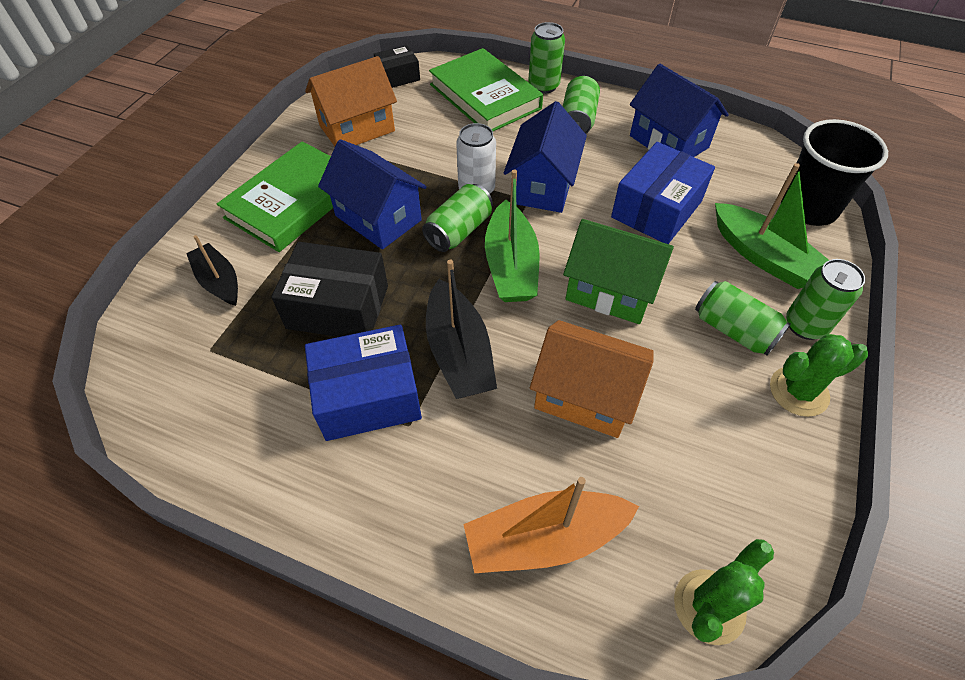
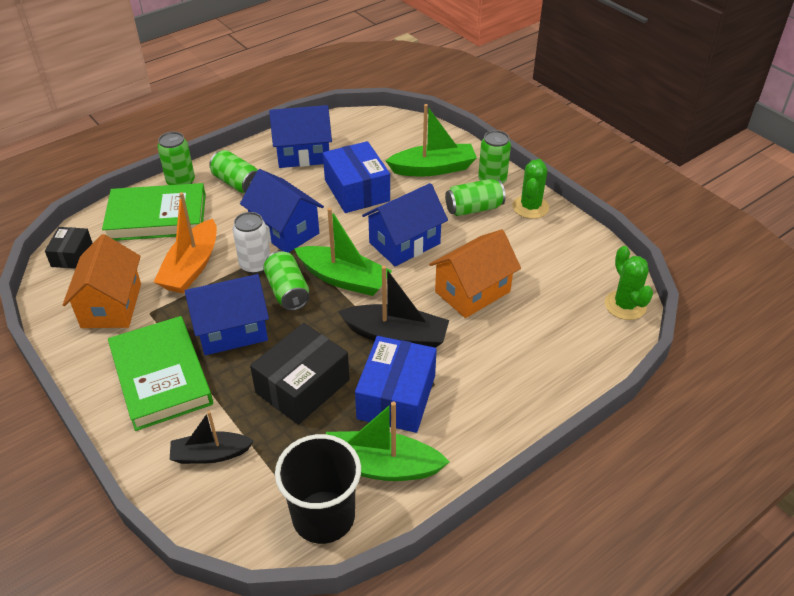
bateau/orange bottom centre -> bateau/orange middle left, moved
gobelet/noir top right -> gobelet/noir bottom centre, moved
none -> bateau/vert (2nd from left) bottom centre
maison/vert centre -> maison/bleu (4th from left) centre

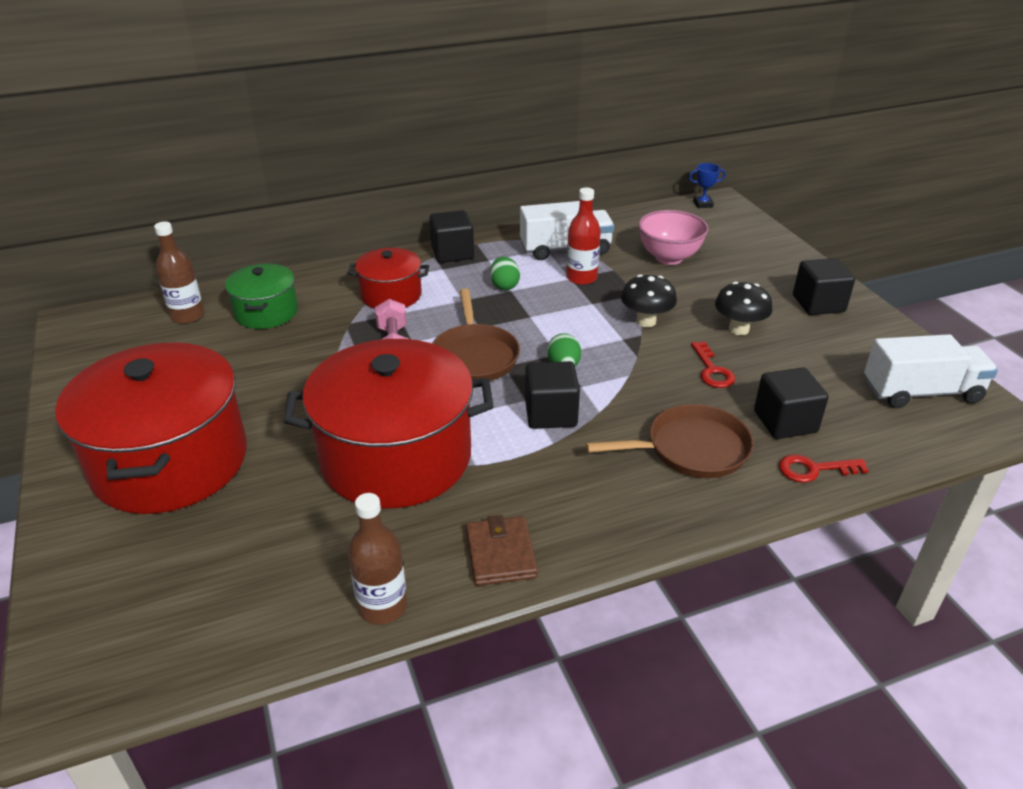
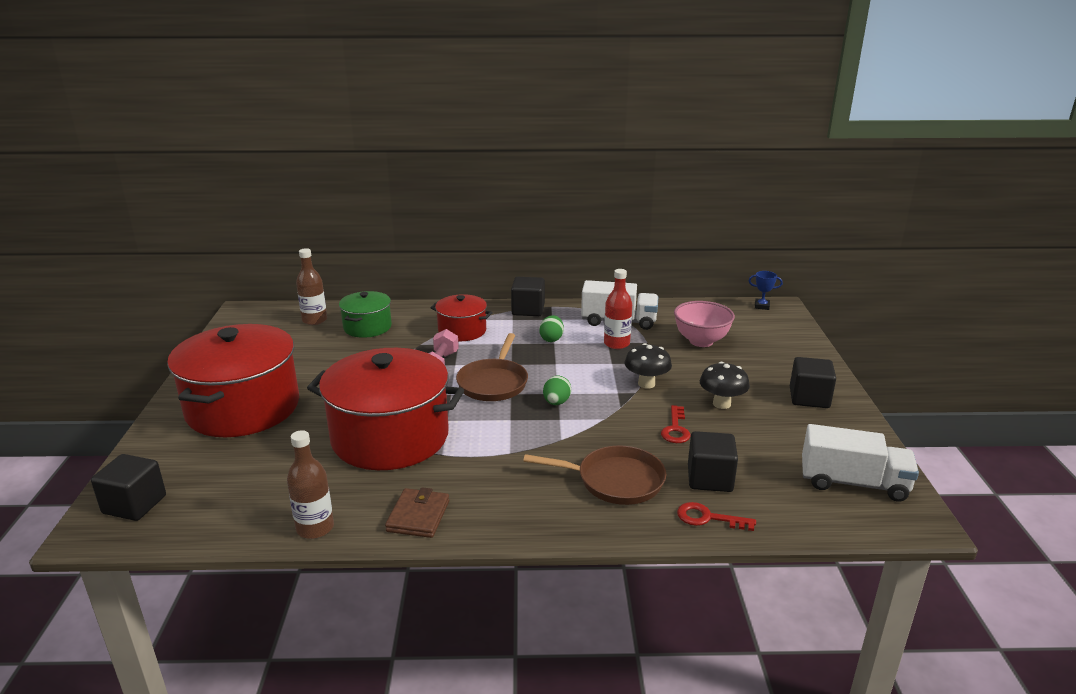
cube/noir (2nd from left in the first image) centre -> cube/noir (1st from left) bottom left, moved

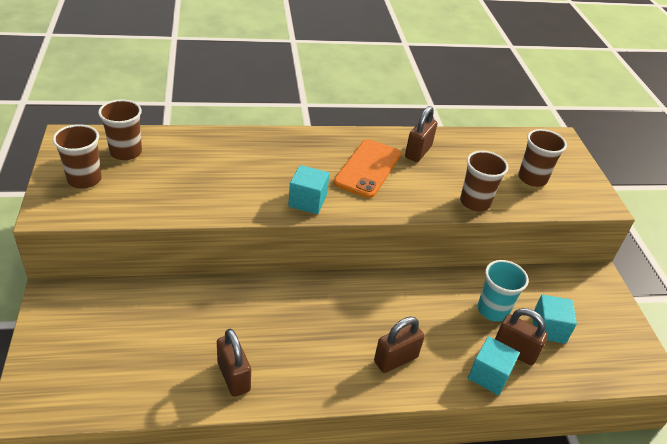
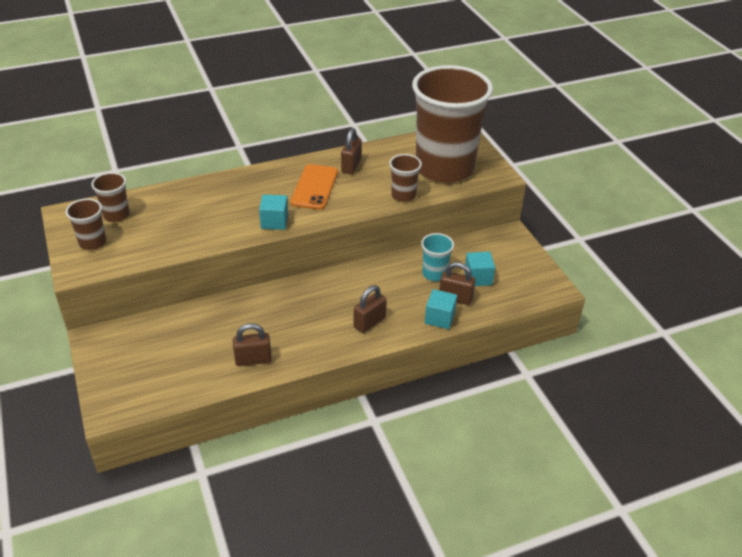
cadenas/marron (1st from left) bottom centre -> cadenas/marron (1st from left) centre, 60 degrees counterclockwise
gobelet/marron (4th from left) middle right -> gobelet/marron (4th from left) top centre, x2.48

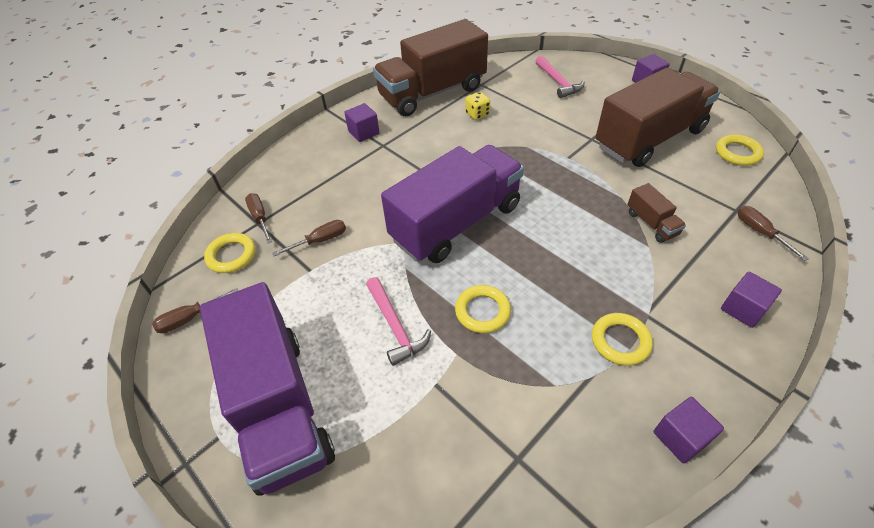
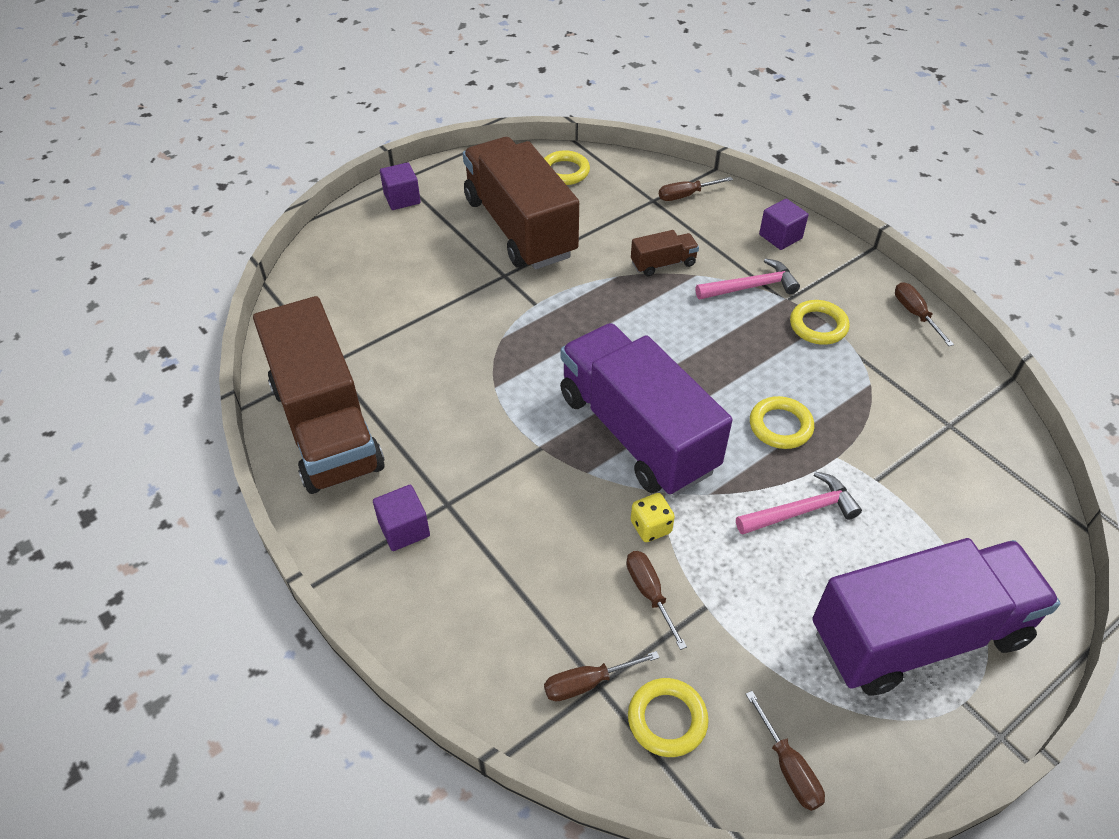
dé/jaune top centre -> dé/jaune centre, moved
marteau/rose (2nd from left in the first image) top centre -> marteau/rose (1st from left) top right, moved
cube/violet (3rd from left) bottom right -> tournevis/marron (5th from left) middle right

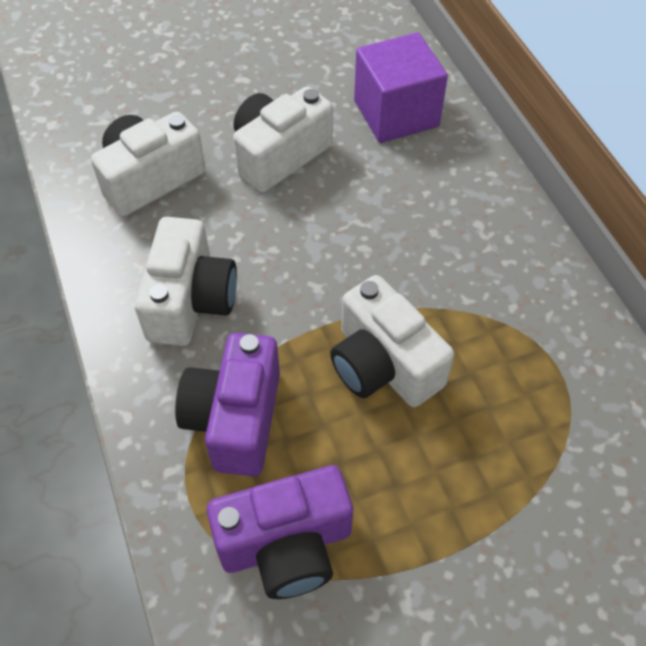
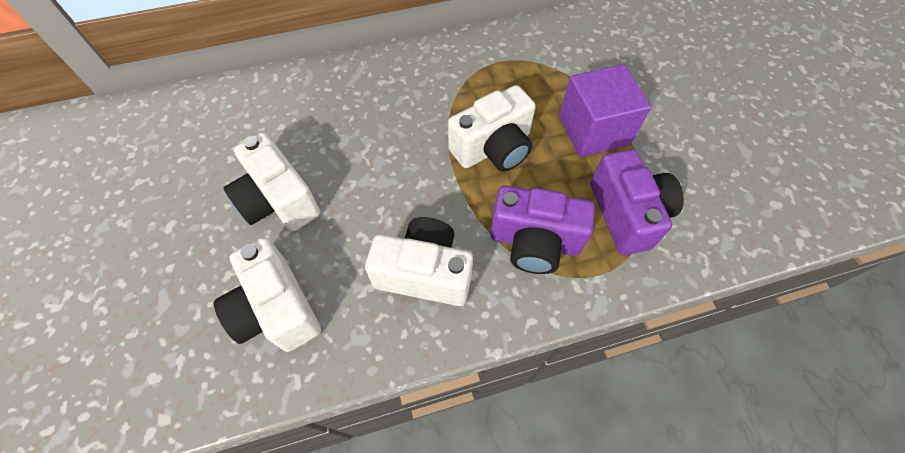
cube/violet top centre -> cube/violet top right, moved

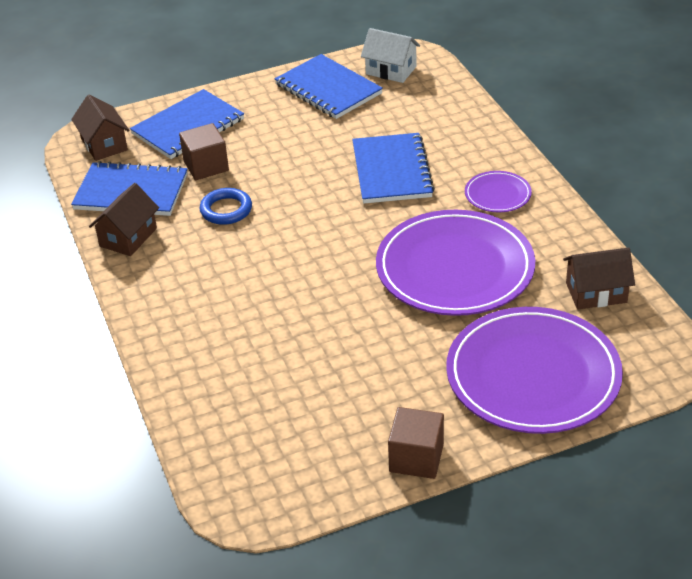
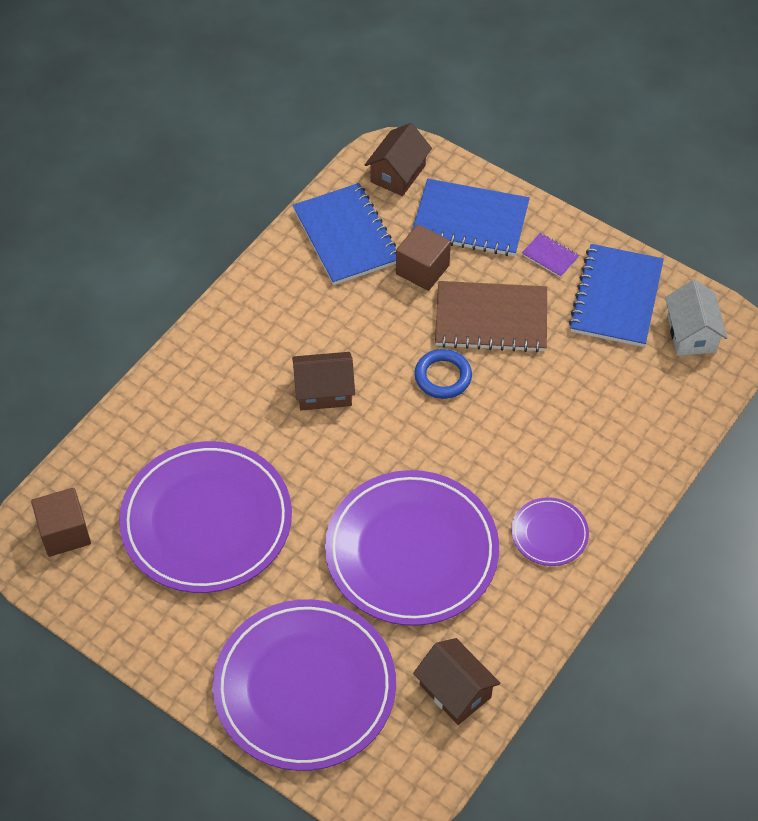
cube/marron (2nd from left in the first image) bottom centre -> cube/marron (1st from left) middle left, moved
none -> assiette/violet (1st from left) middle left
maison/marron (2nd from left in the first image) middle left -> maison/marron (1st from left) centre, moved
anneau/bleu middle left -> anneau/bleu centre, moved
none -> carnet/marron centre
none -> carnet/violet top right
carnet/bleu (4th from left) top centre -> none

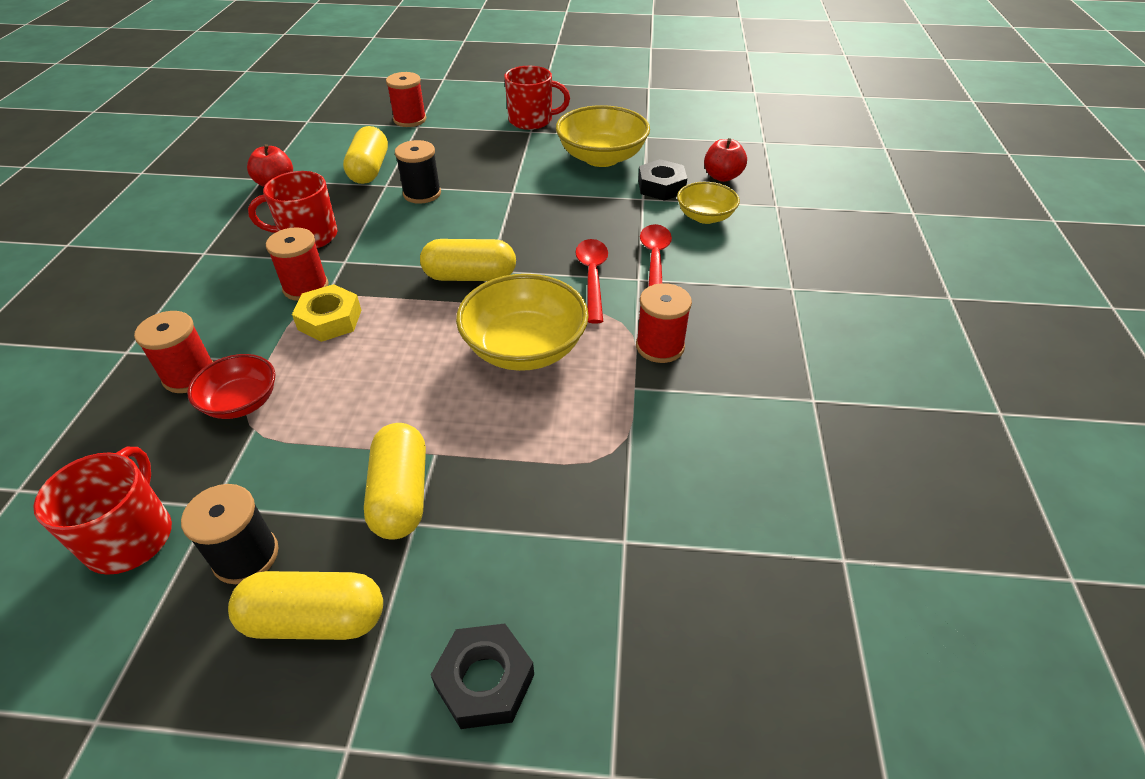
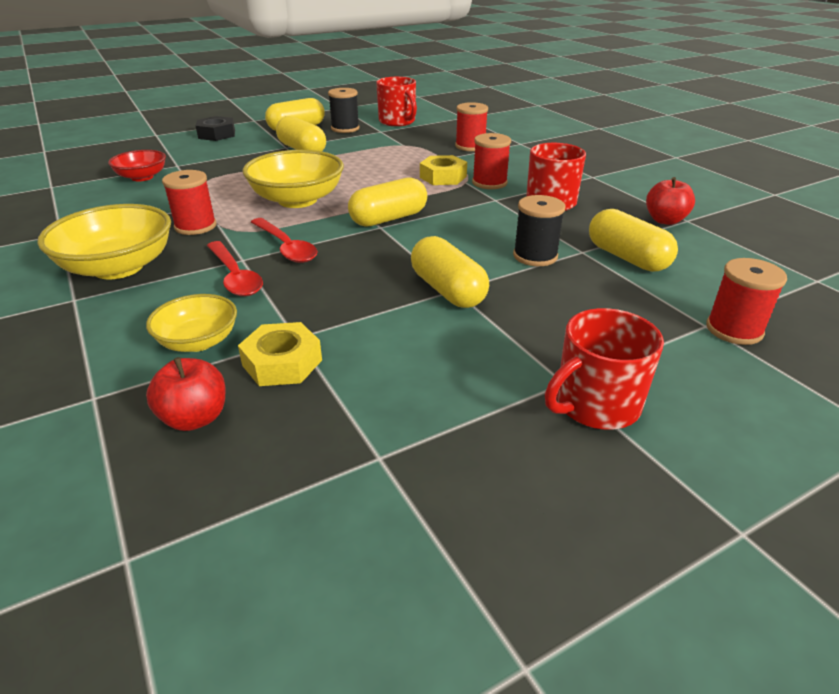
bol/jaune (2nd from left in the first image) top centre -> bol/jaune (1st from left) middle left, moved
bol/rouge middle left -> bol/rouge top left, moved
écrou/noir (2nd from left) top centre -> écrou/jaune (1st from left) centre
none -> gélule/jaune (4th from left) centre

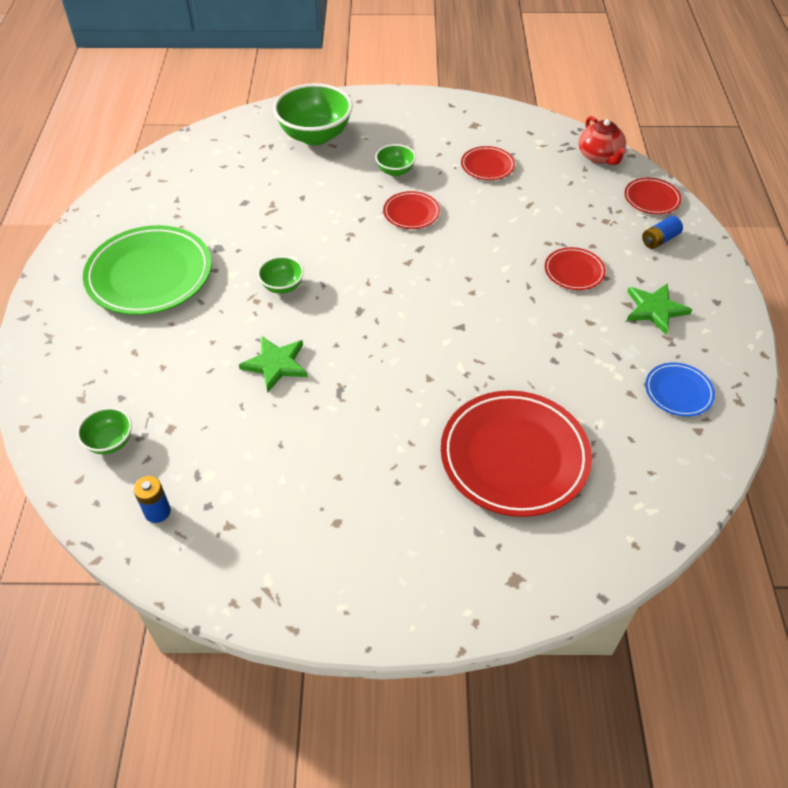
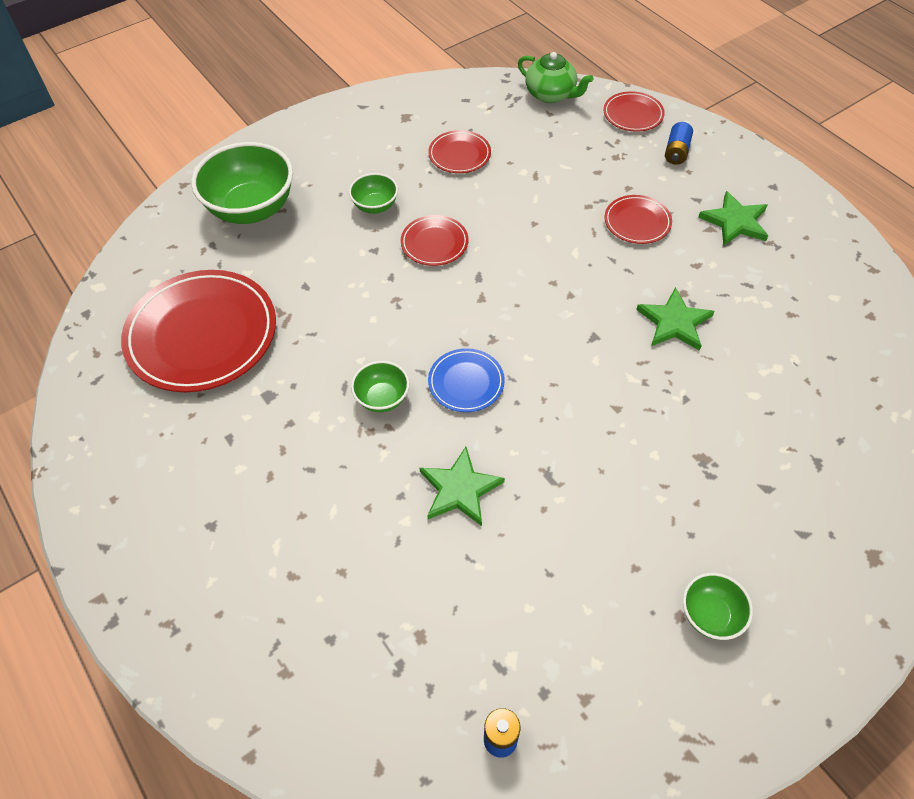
assiette/rouge (3rd from left in the first image) centre -> assiette/rouge (1st from left) middle left, moved
assiette/bleu middle right -> assiette/bleu centre, moved
théière/rouge top right -> théière/vert top centre
none -> étoile/vert (2nd from left) middle right
bol/vert (1st from left in the first image) middle left -> bol/vert (4th from left) bottom right, moved
assiette/vert middle left -> none

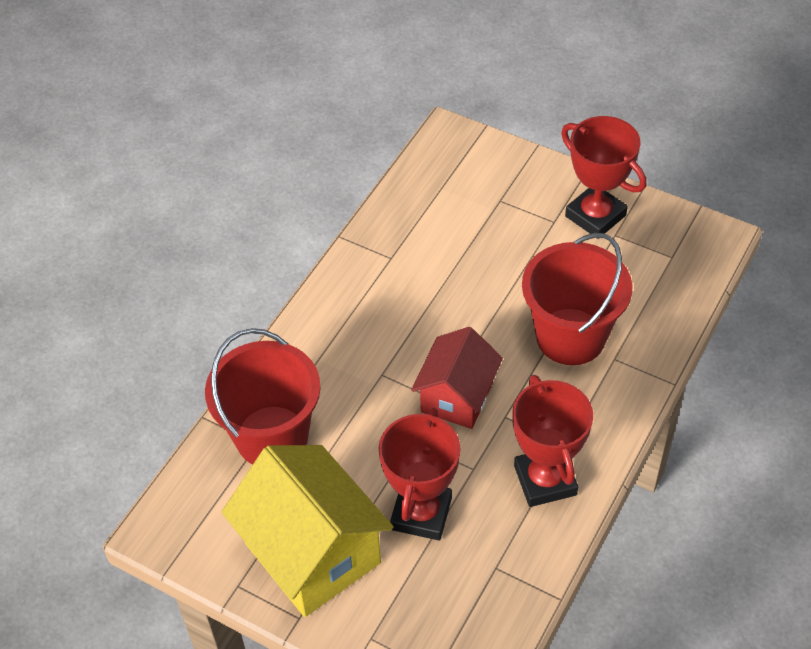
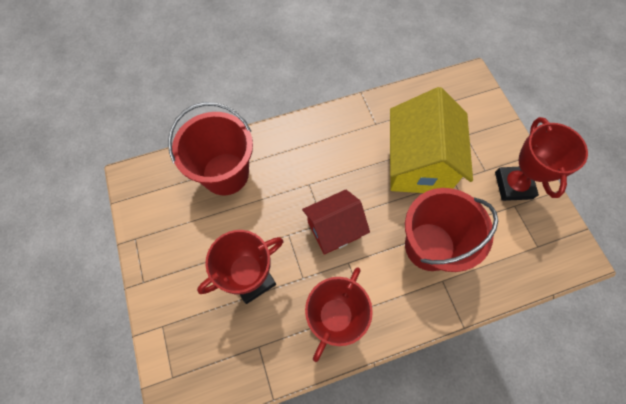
maison/jaune bottom centre -> maison/jaune middle right, moved

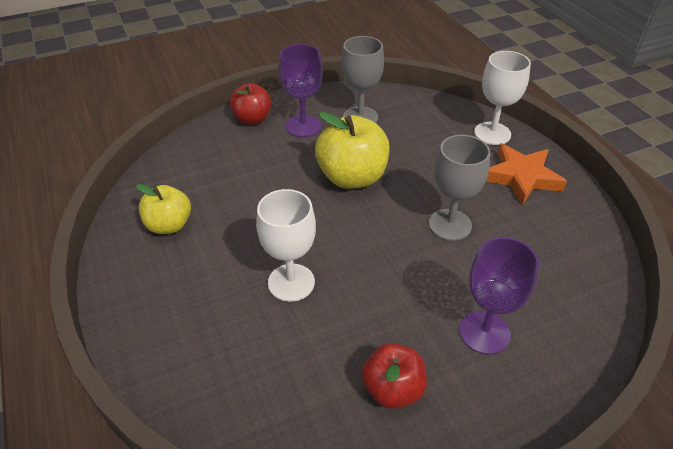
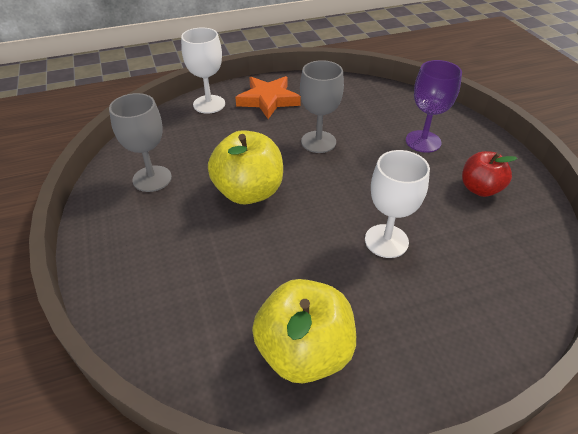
pomme/jaune (1st from left in the first image) middle left -> pomme/jaune (2nd from left) bottom centre, x1.58
pomme/rouge (1st from left) top centre -> none
verre à pied/violet (1st from left) top centre -> none

